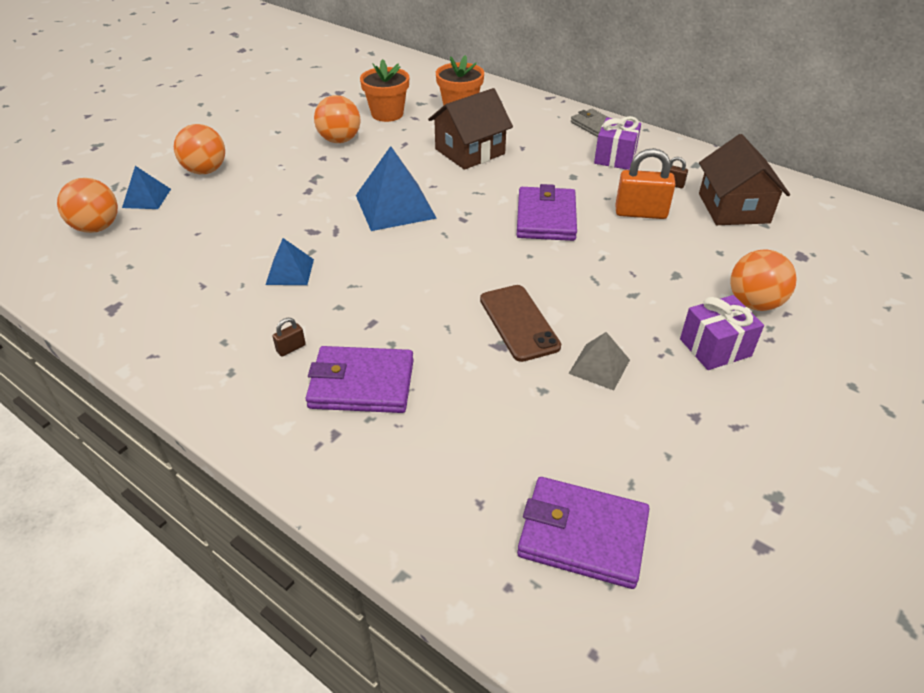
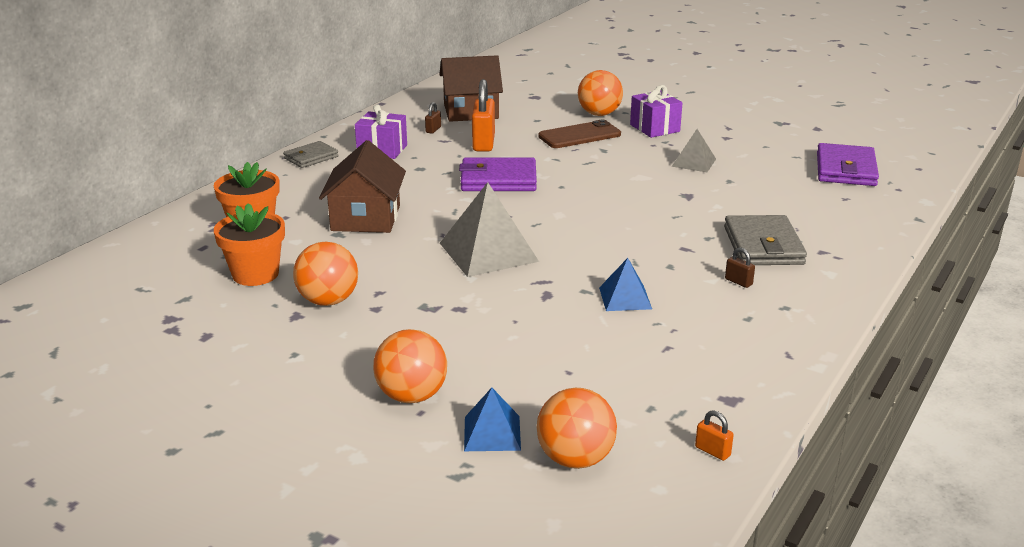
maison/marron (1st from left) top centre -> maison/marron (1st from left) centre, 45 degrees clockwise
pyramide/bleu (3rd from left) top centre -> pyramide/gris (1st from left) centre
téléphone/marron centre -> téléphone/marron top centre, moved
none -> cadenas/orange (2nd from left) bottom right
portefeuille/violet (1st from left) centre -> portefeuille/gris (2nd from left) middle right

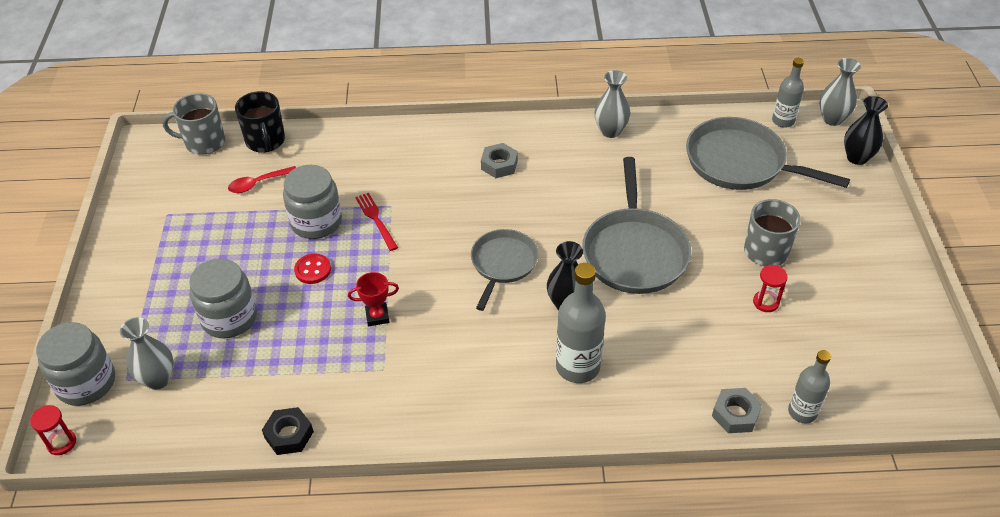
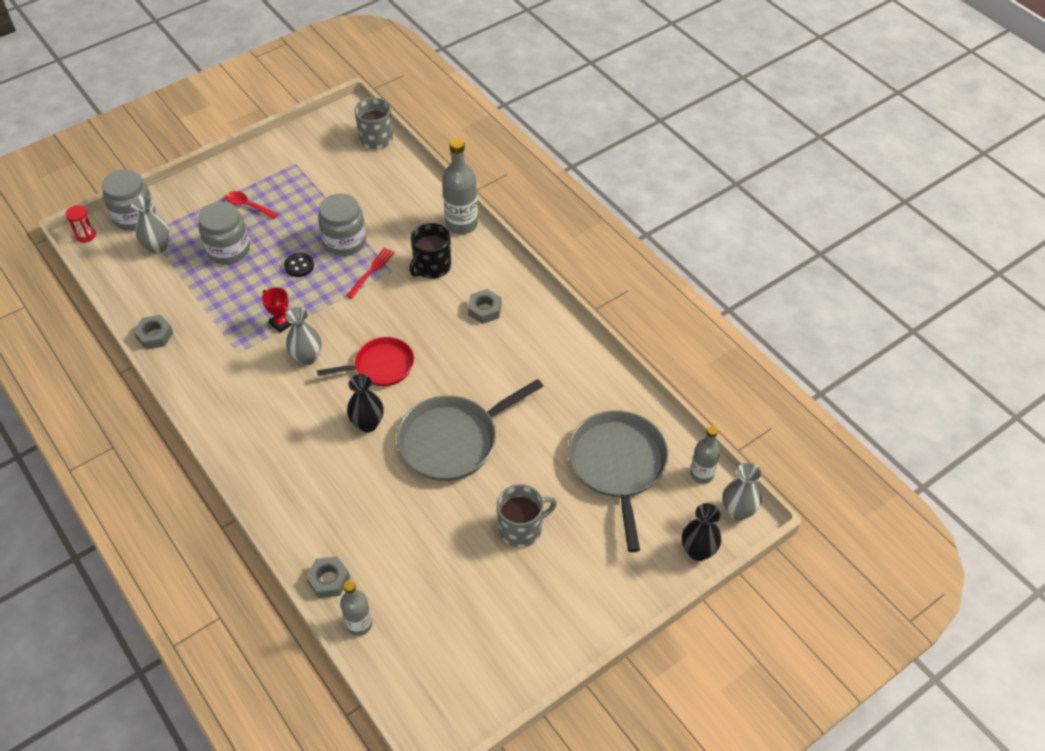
écrou/noir bottom left -> écrou/gris (1st from left) middle left
cuillère/rouge middle left -> cuillère/rouge top left, moved
bouton/rouge middle left -> bouton/noir middle left
vase/gris (2nd from left) top centre -> vase/gris (2nd from left) middle left, moved
poêle/gris (1st from left) centre -> poêle/rouge centre
tasse/noir top left -> tasse/noir centre, moved
bouteille/gris (1st from left in the first image) centre -> bouteille/gris (2nd from left) top centre, moved
sablier/rouge (2nd from left) middle right -> none

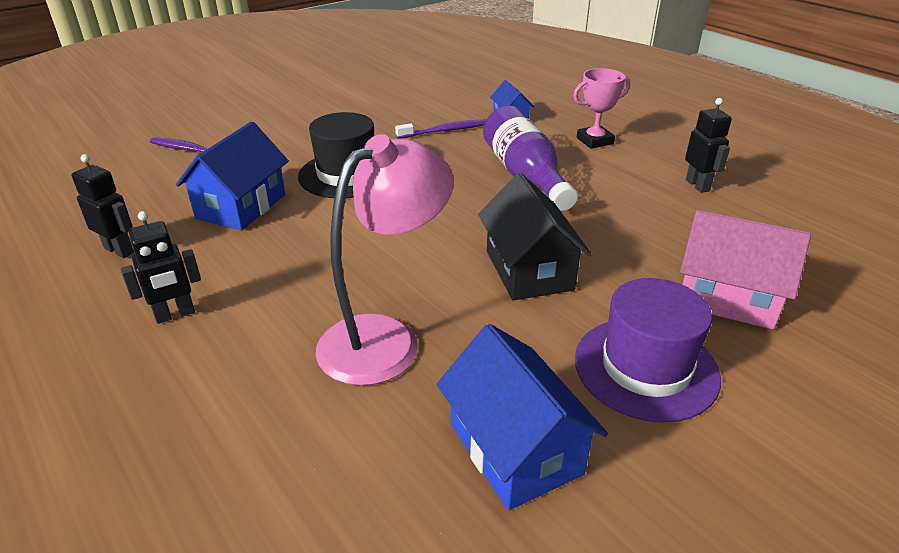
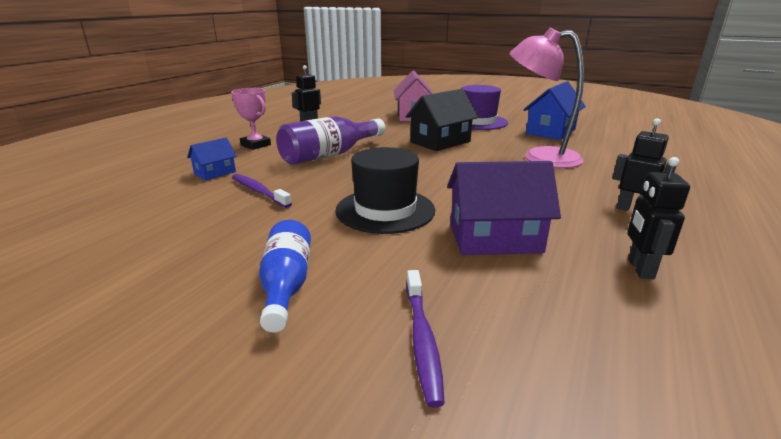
none -> bouteille/bleu centre
maison/bleu (1st from left) top left -> maison/violet centre

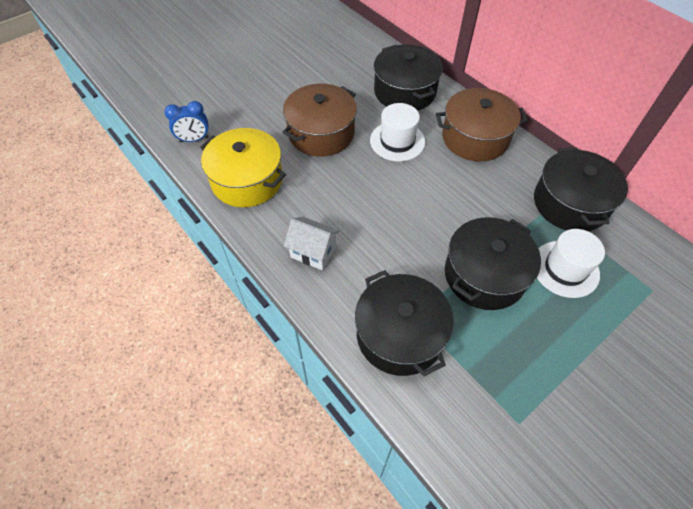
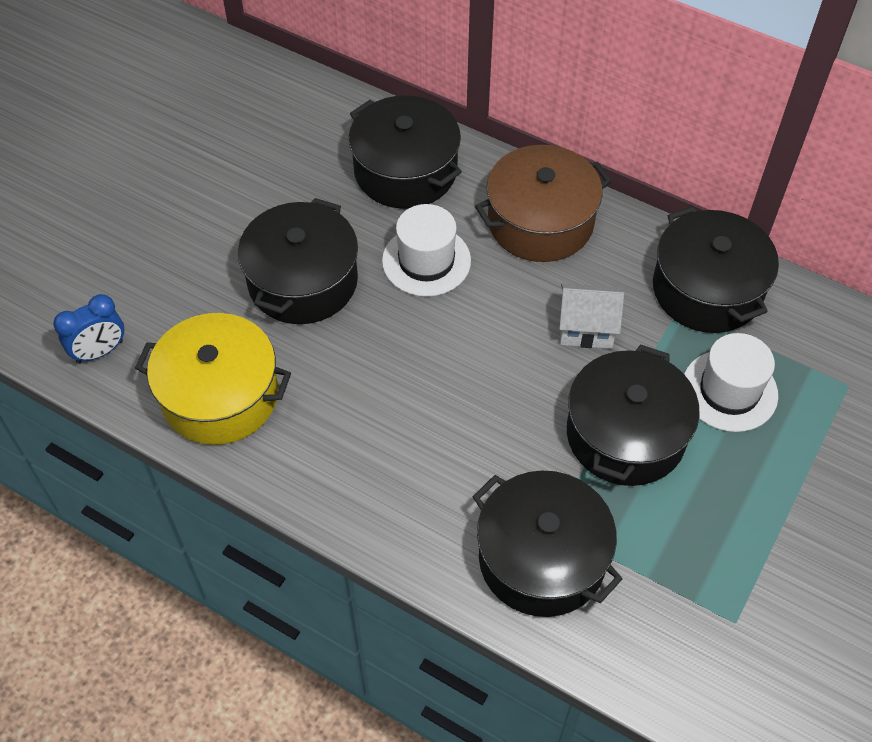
marmite/marron (1st from left) top centre -> marmite/noir (1st from left) centre
maison/blanc centre -> maison/blanc middle right, moved

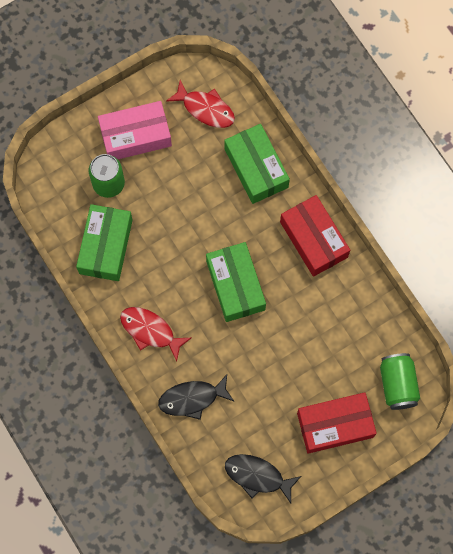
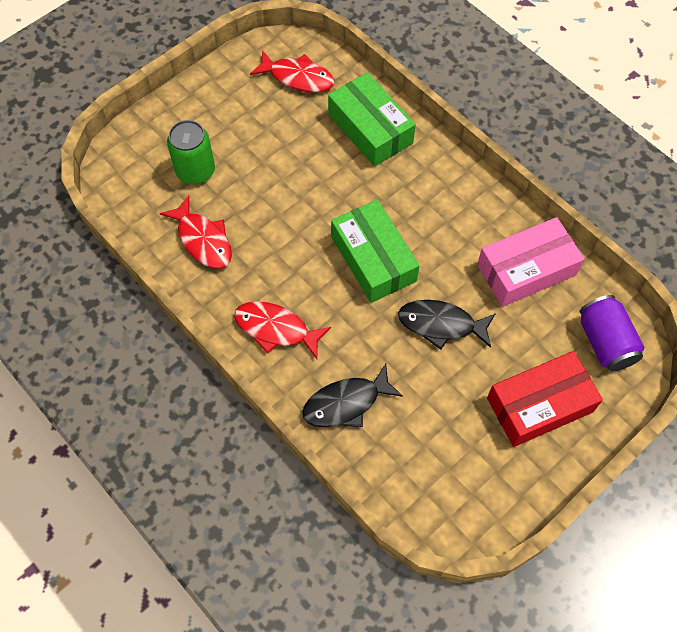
boîte/vert (1st from left) middle left -> poisson/rouge (1st from left) middle left
poisson/noir (2nd from left) bottom centre -> poisson/noir (2nd from left) centre, moved
boîte/rose top left -> boîte/rose middle right, moved
canette/vert (2nd from left) bottom right -> canette/violet middle right
boîte/rouge (1st from left) middle right -> none

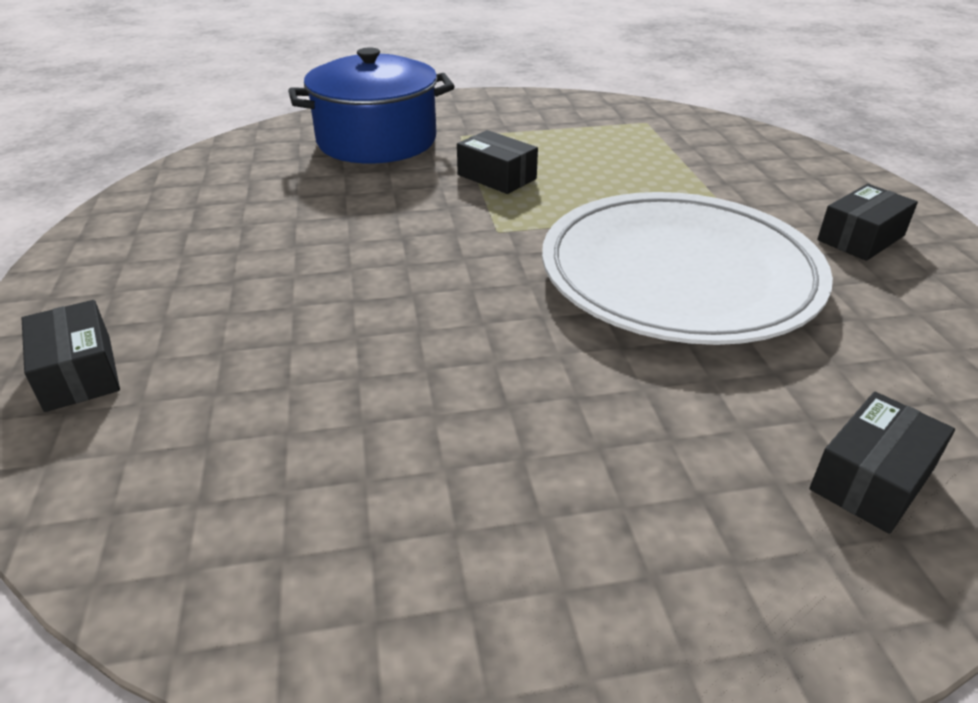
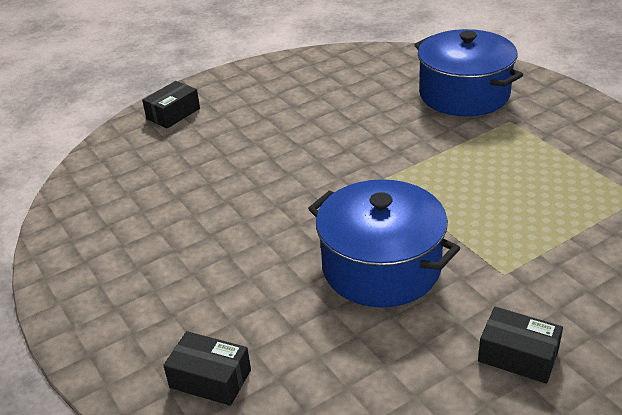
assiette/blanc middle right -> marmite/bleu (1st from left) centre
boîte/noir (2nd from left) top centre -> none

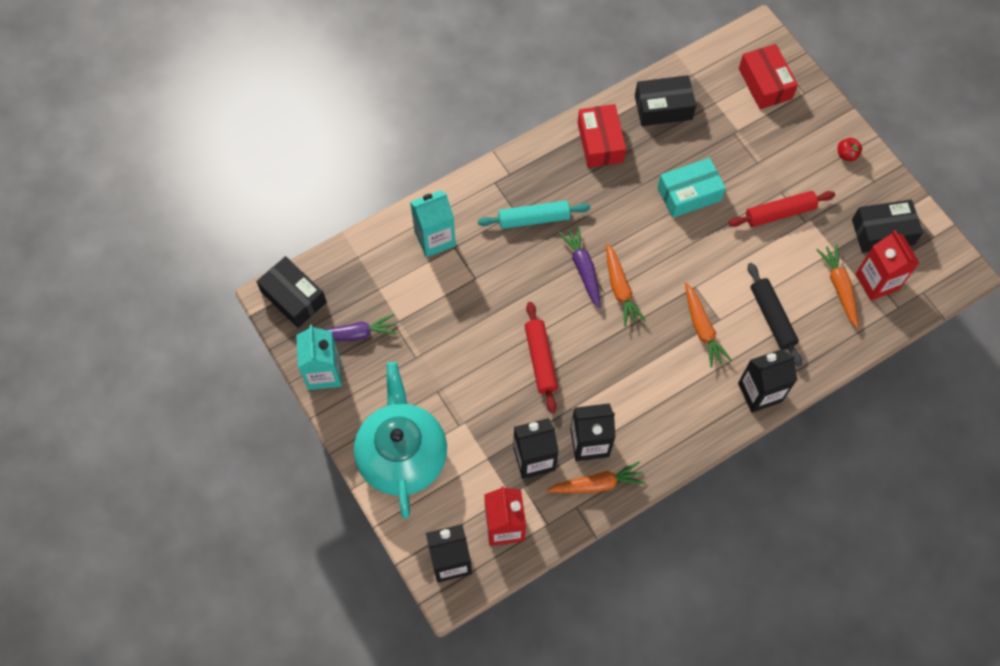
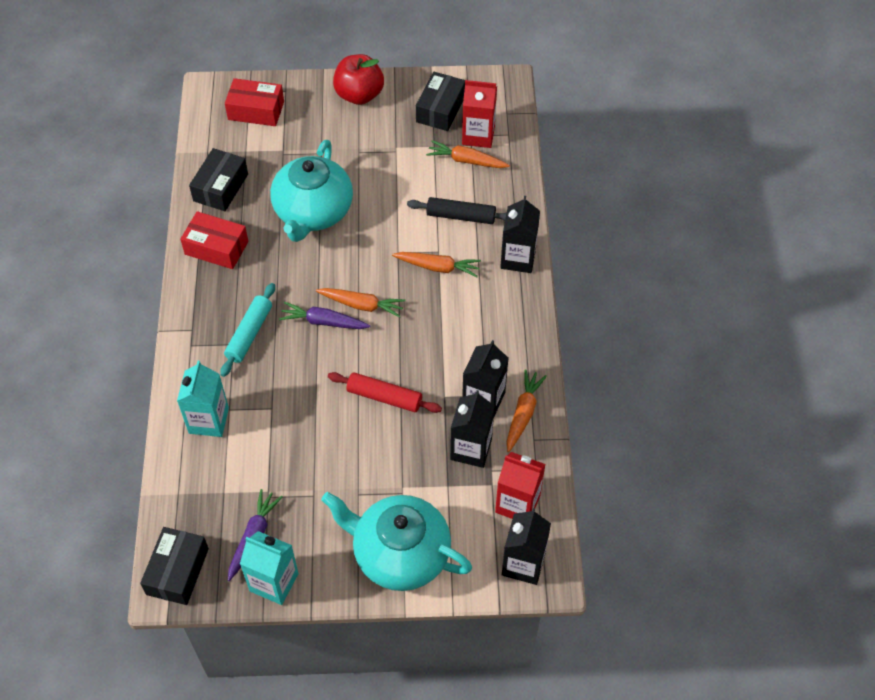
boîte/noir (1st from left) middle left -> boîte/noir (1st from left) bottom left, 60 degrees counterclockwise
boîte/turquoise top right -> théière/turquoise (1st from left) top centre
pomme/rouge top right -> pomme/rouge top centre, x2.28
rouleau à pâtisserie/rouge (2nd from left) top right -> none

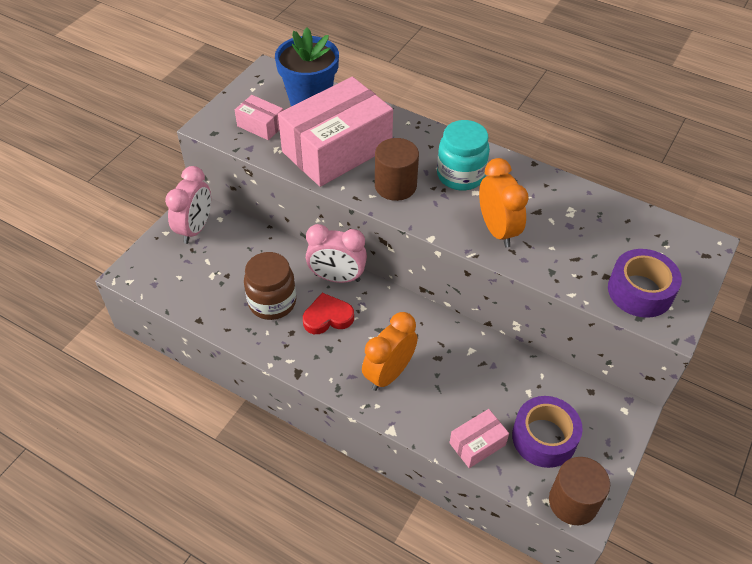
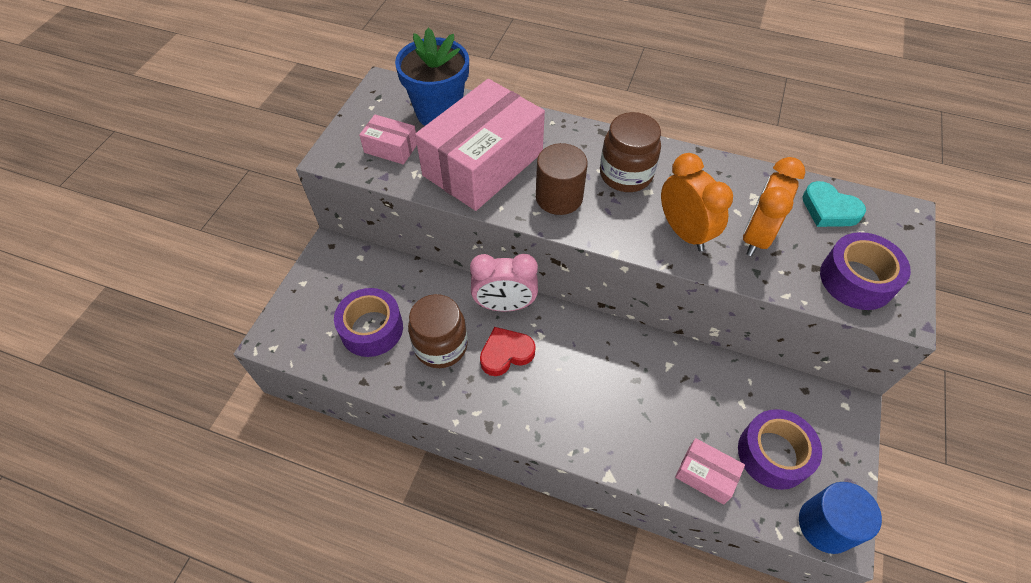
none -> ruban adhésif/violet (1st from left) centre
bocal/turquoise top centre -> bocal/marron (2nd from left) top centre
boîte/rose (3rd from left) bottom centre -> boîte/rose (3rd from left) bottom right, 75 degrees clockwise
réveil/orange (1st from left in the first image) centre -> réveil/orange (2nd from left) middle right, moved
cylindre/marron (2nd from left) bottom right -> cylindre/bleu bottom right
none -> cœur/turquoise middle right
réveil/rose (1st from left) middle left -> none

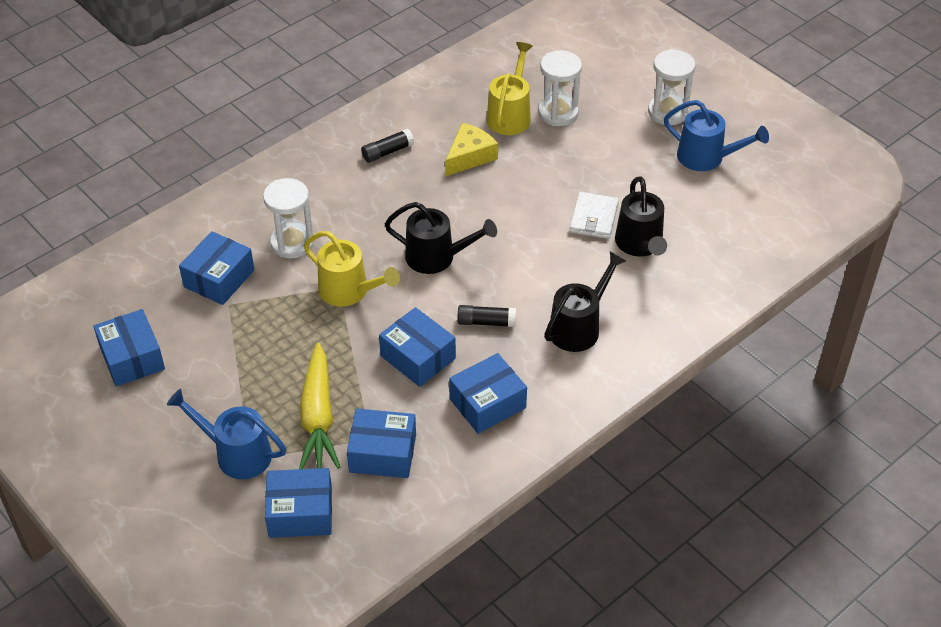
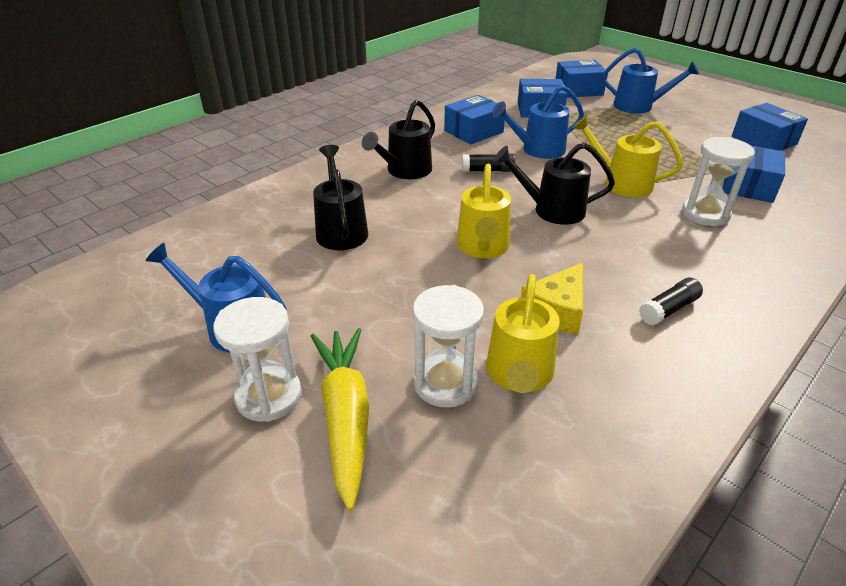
carotte/jaune centre -> carotte/jaune bottom centre, moved
none -> arrosoir/jaune (1st from left) centre
boîte/bleu (5th from left) centre -> arrosoir/bleu (2nd from left) top centre
portefeuille/blanc centre -> none

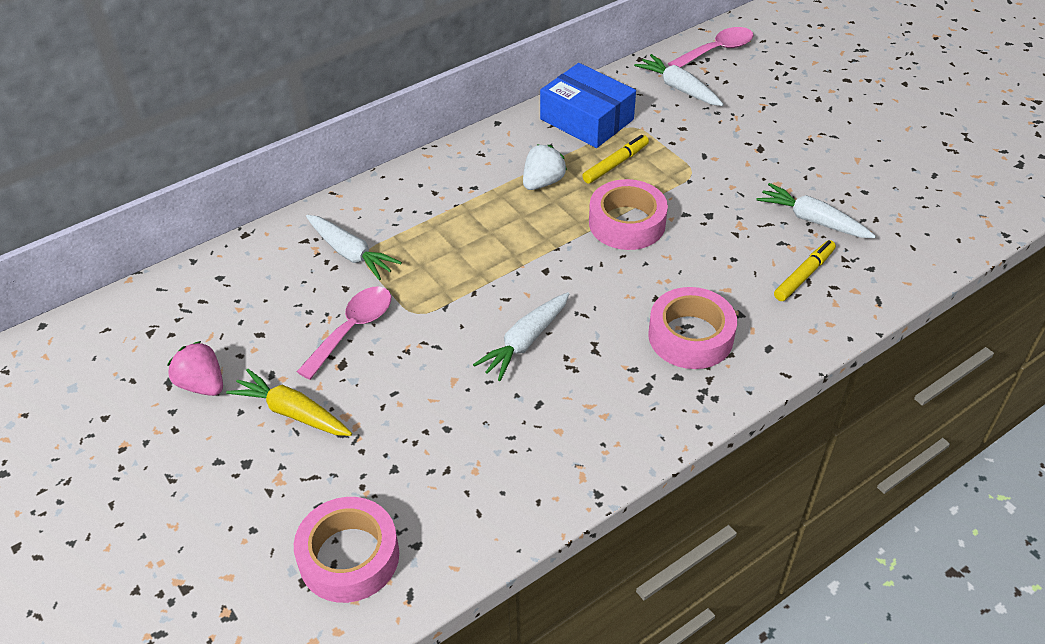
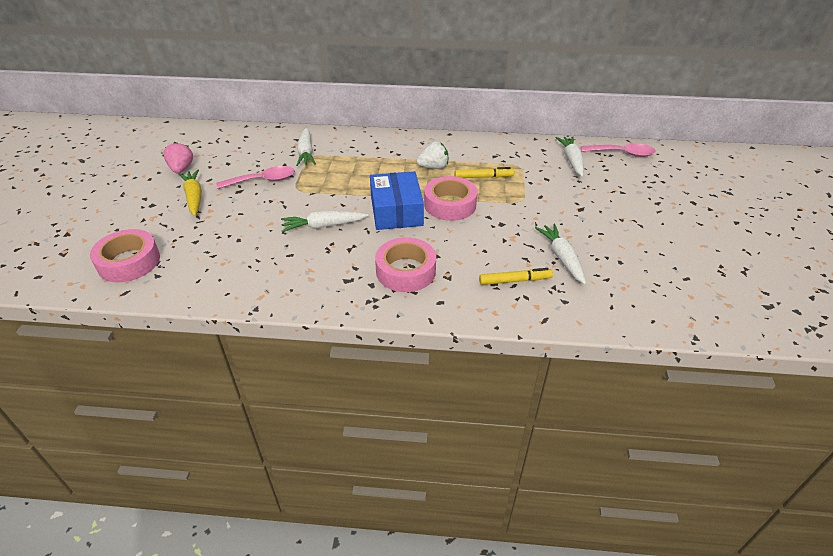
boîte/bleu top centre -> boîte/bleu centre, moved

